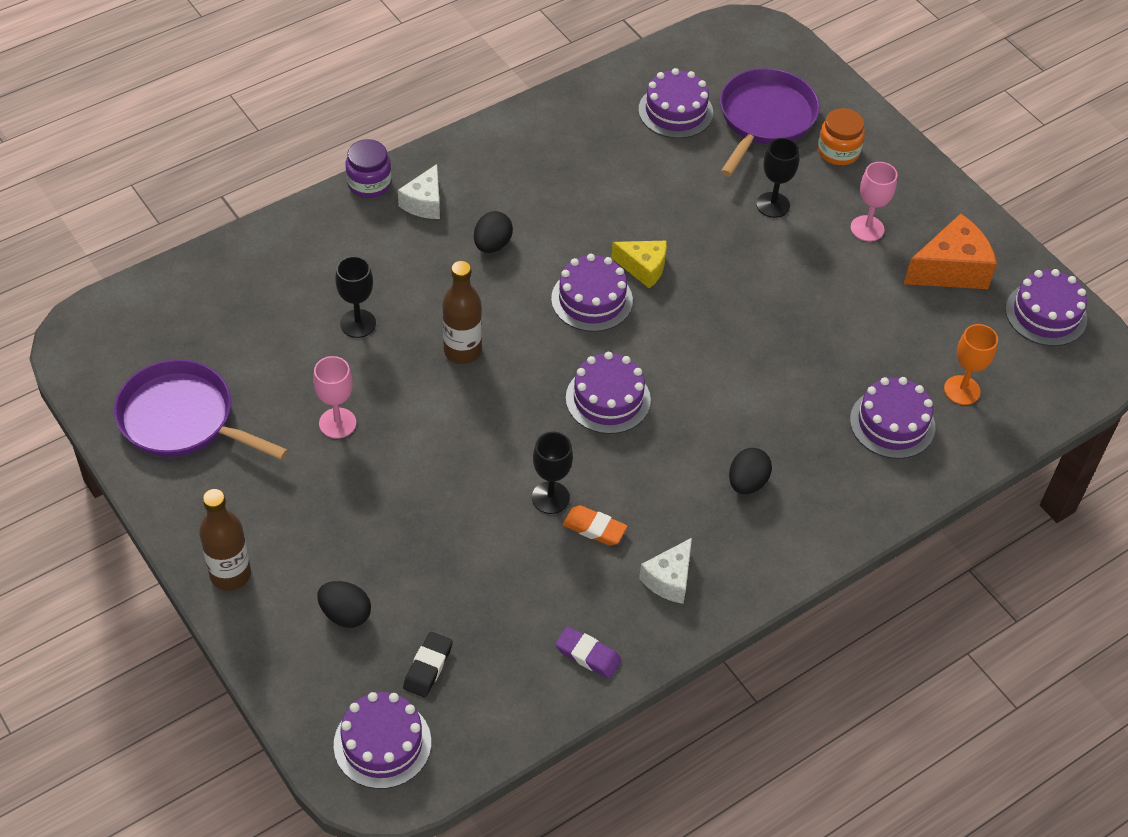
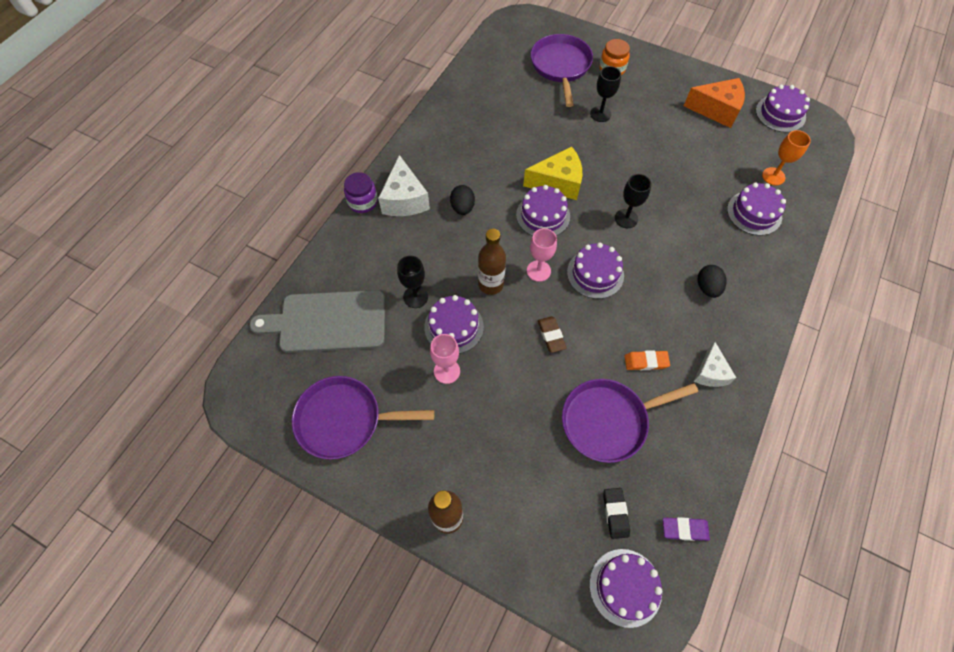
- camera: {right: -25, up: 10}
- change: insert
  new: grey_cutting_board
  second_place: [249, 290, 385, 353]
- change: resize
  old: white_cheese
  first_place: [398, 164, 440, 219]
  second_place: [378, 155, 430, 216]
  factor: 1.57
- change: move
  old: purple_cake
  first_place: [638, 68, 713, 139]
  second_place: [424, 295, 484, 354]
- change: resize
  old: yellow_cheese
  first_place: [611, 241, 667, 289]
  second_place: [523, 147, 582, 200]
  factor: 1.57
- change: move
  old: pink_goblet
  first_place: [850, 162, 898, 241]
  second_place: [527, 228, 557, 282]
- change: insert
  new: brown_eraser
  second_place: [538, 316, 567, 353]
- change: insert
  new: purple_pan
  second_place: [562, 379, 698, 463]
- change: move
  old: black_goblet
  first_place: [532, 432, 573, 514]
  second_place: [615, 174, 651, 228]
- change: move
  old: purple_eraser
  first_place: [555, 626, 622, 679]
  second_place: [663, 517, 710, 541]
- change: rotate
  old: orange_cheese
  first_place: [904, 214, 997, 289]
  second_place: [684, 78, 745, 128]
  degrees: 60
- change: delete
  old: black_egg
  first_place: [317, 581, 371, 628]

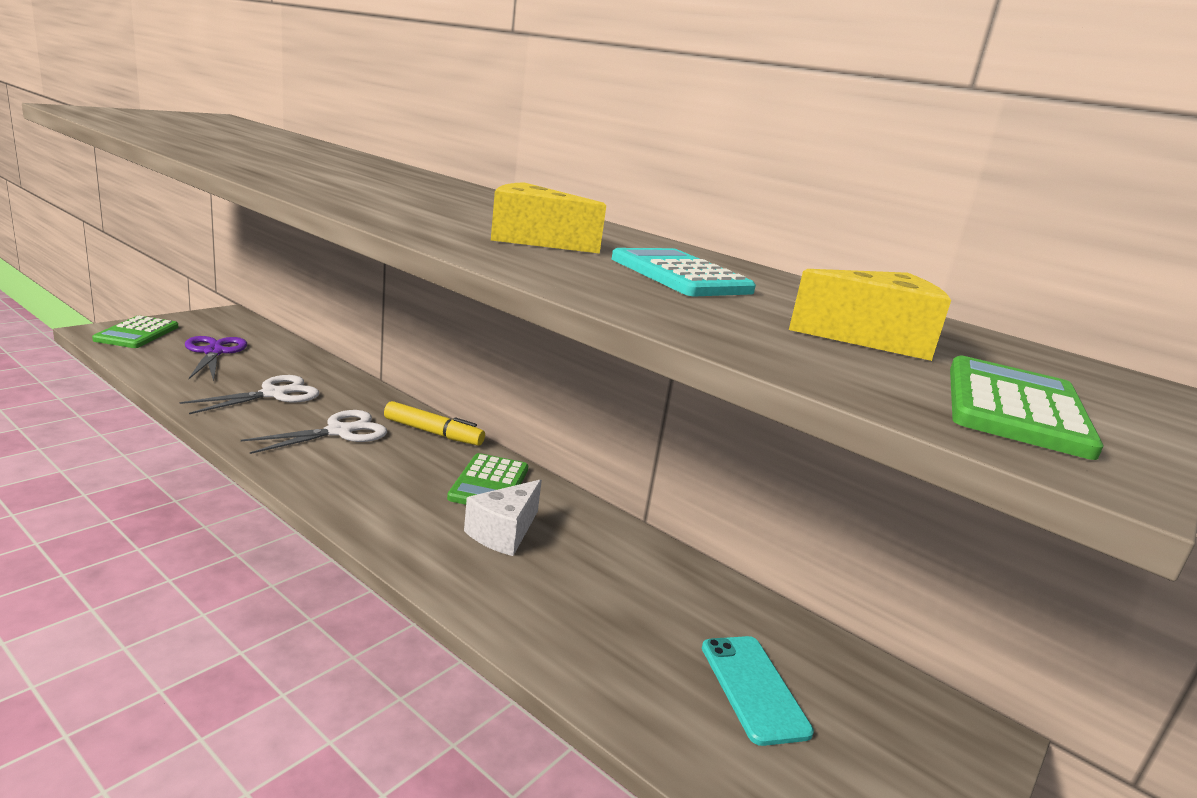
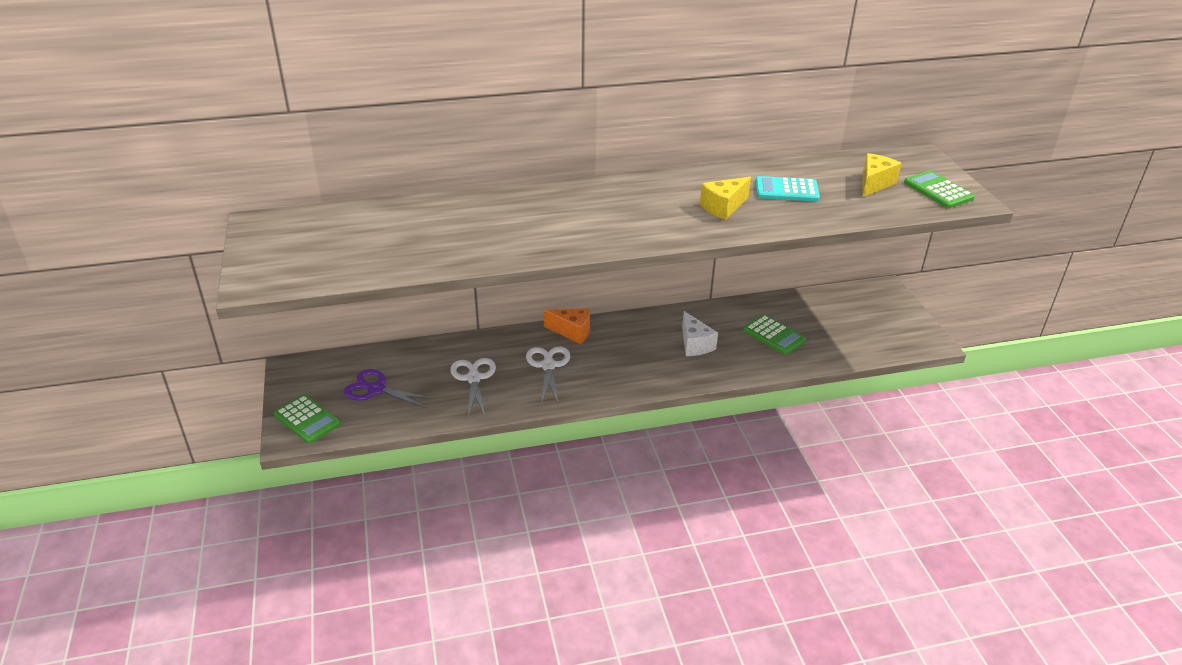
- camera: {right: -50, up: 15}
- change: replace
  old: yellow_marker
  new: orange_cheese
  first_place: [384, 401, 485, 446]
  second_place: [544, 308, 590, 344]
- change: move
  old: green_calculator
  first_place: [447, 453, 528, 505]
  second_place: [743, 314, 806, 355]
- change: delete
  old: turquoise_phone
  first_place: [702, 636, 814, 746]

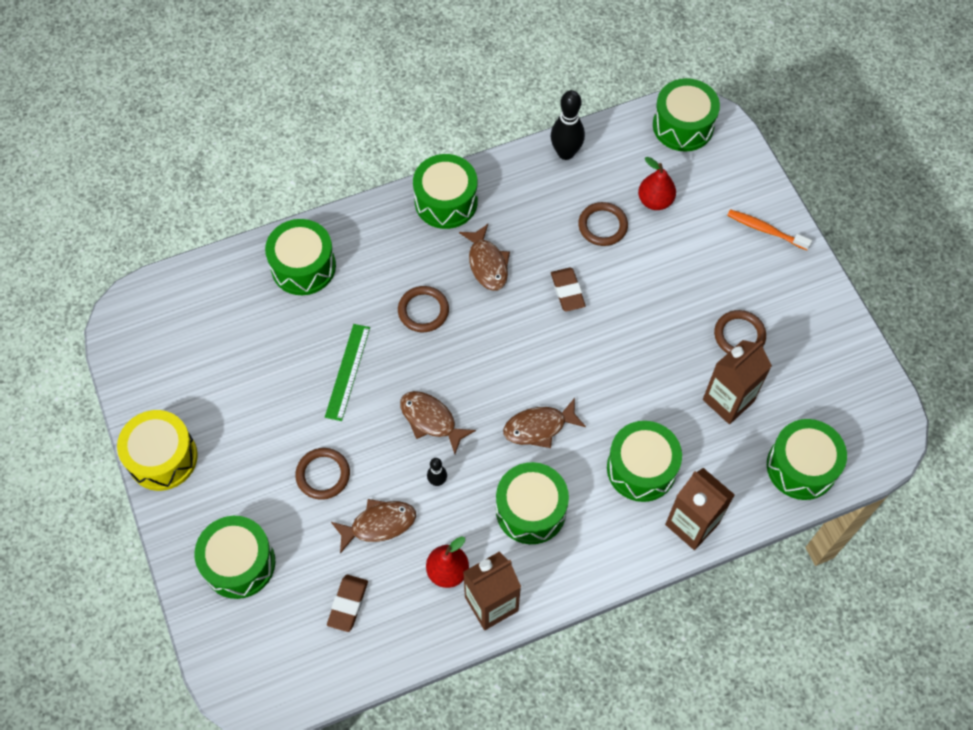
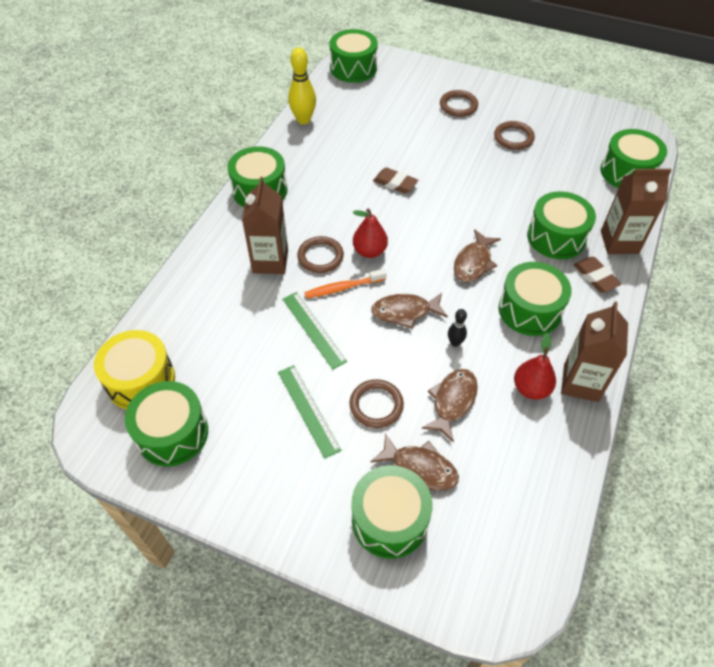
- camera: {right: -45, up: -10}
- change: move
  old: yellow_drum
  first_place: [117, 410, 198, 491]
  second_place: [94, 330, 175, 410]
- change: move
  old: green_drum
  first_place: [265, 219, 336, 295]
  second_place: [125, 381, 208, 466]
- change: move
  old: brown_carton
  first_place: [703, 340, 772, 424]
  second_place: [242, 177, 288, 274]
- change: insert
  new: green_ruler
  second_place: [278, 365, 341, 459]
- change: recolor
  old: black_bowling_pin
  new: yellow_bowling_pin
  first_place: [551, 90, 585, 160]
  second_place: [288, 47, 316, 125]
- change: move
  old: orange_toothbrush
  first_place: [727, 209, 812, 250]
  second_place: [304, 269, 387, 299]
- change: move
  old: red_pear
  first_place: [638, 157, 676, 210]
  second_place: [353, 208, 388, 258]
- change: move
  old: brown_fish
  first_place: [459, 224, 510, 291]
  second_place: [370, 433, 459, 491]
- change: move
  old: brown_ring
  first_place: [578, 202, 628, 246]
  second_place: [440, 90, 478, 117]
- change: move
  old: brown_eraser
  first_place: [327, 575, 368, 632]
  second_place: [574, 257, 621, 292]

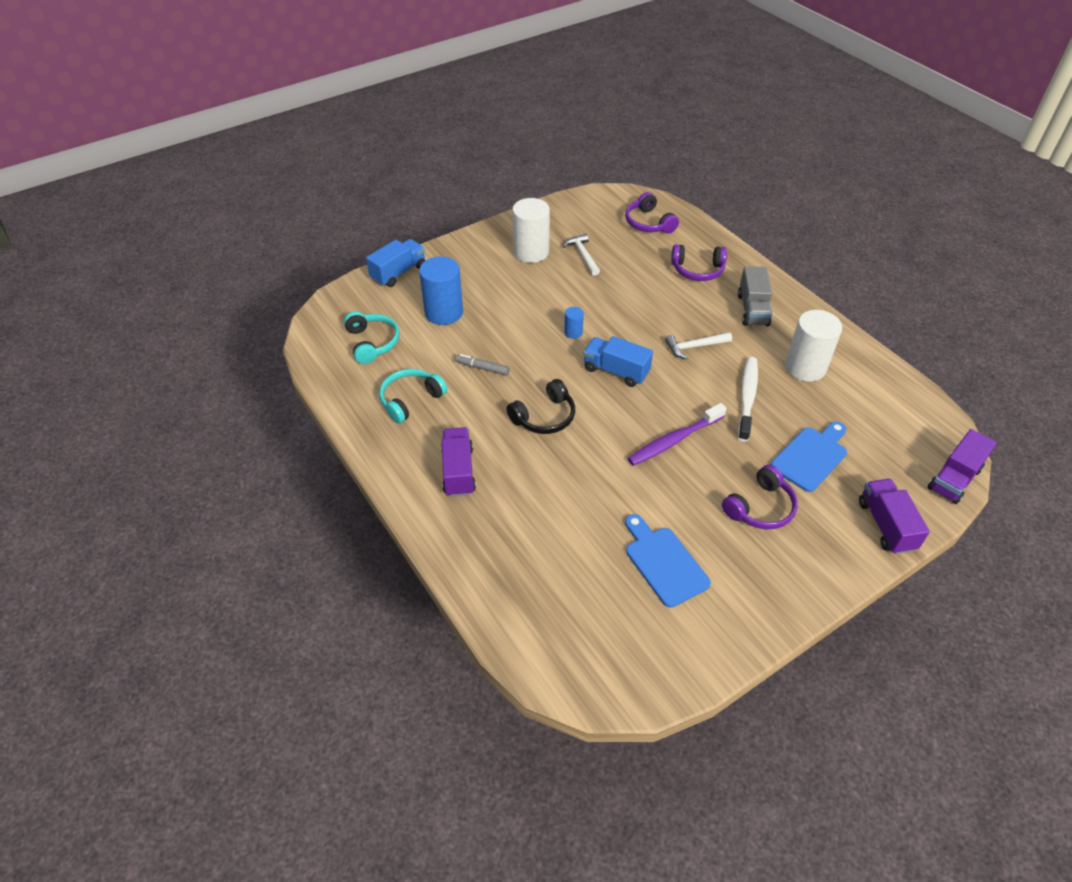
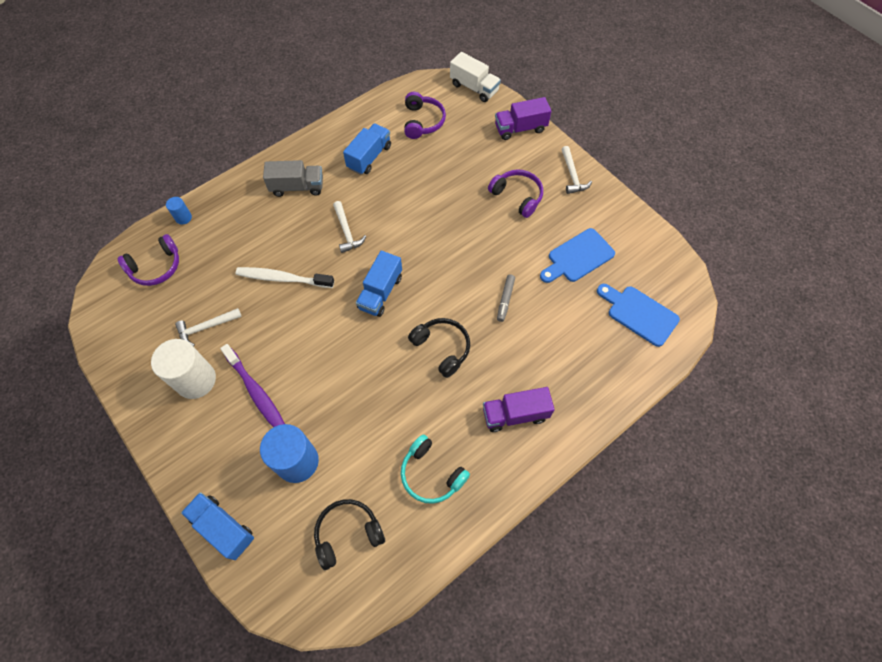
- camera: {right: -95, up: 15}
- change: move
  old: blue_cylinder
  first_place: [564, 307, 584, 339]
  second_place: [166, 197, 192, 224]
- change: move
  old: purple_toothbrush
  first_place: [628, 403, 727, 466]
  second_place: [220, 344, 285, 428]
- change: move
  old: white_toothbrush
  first_place: [738, 357, 758, 442]
  second_place: [235, 267, 334, 288]
- change: recolor
  old: turquoise_headphones
  new: black_headphones
  first_place: [344, 311, 400, 364]
  second_place: [314, 499, 385, 570]
- change: replace
  old: white_cylinder
  new: blue_truck
  first_place: [785, 310, 842, 382]
  second_place: [343, 123, 391, 175]
- change: move
  old: purple_headphones
  first_place: [671, 244, 727, 281]
  second_place: [404, 92, 446, 139]
- change: recolor
  old: purple_truck
  new: white_truck
  first_place: [928, 429, 997, 504]
  second_place: [450, 52, 501, 102]
- change: move
  old: grey_marker
  first_place: [456, 354, 510, 376]
  second_place: [497, 274, 515, 322]
- change: insert
  new: white_hammer
  second_place: [561, 146, 592, 194]
- change: move
  old: blue_cutting_board
  first_place: [771, 421, 847, 492]
  second_place: [597, 284, 680, 347]

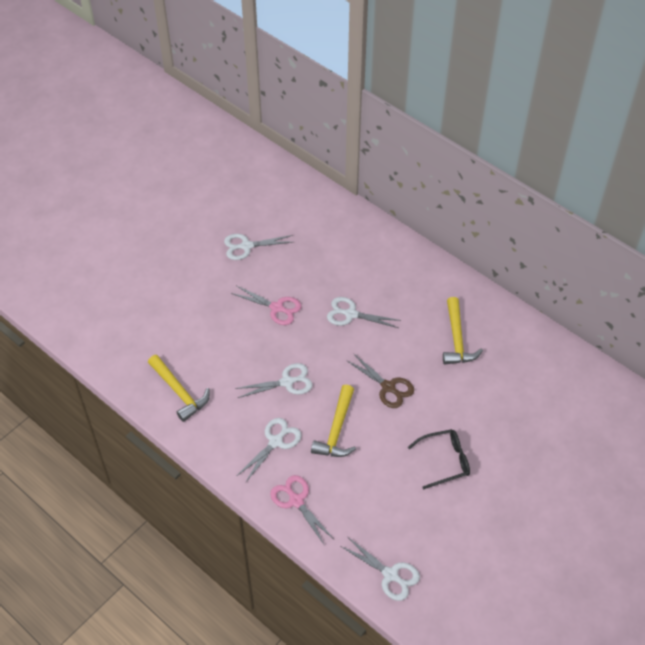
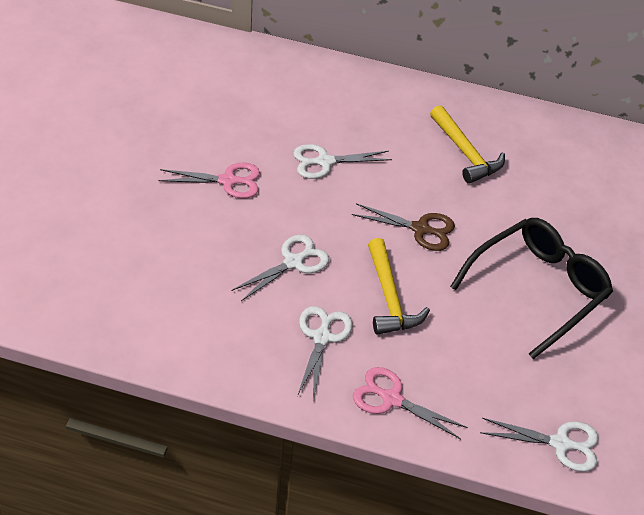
- camera: {right: -30, up: -5}
- change: resize
  old: black_glasses
  first_place: [408, 429, 470, 490]
  second_place: [450, 218, 613, 359]
  factor: 1.7
- change: delete
  old: yellow_hammer
  first_place: [148, 355, 210, 422]
- change: delete
  old: white_scissors
  first_place: [224, 234, 293, 260]

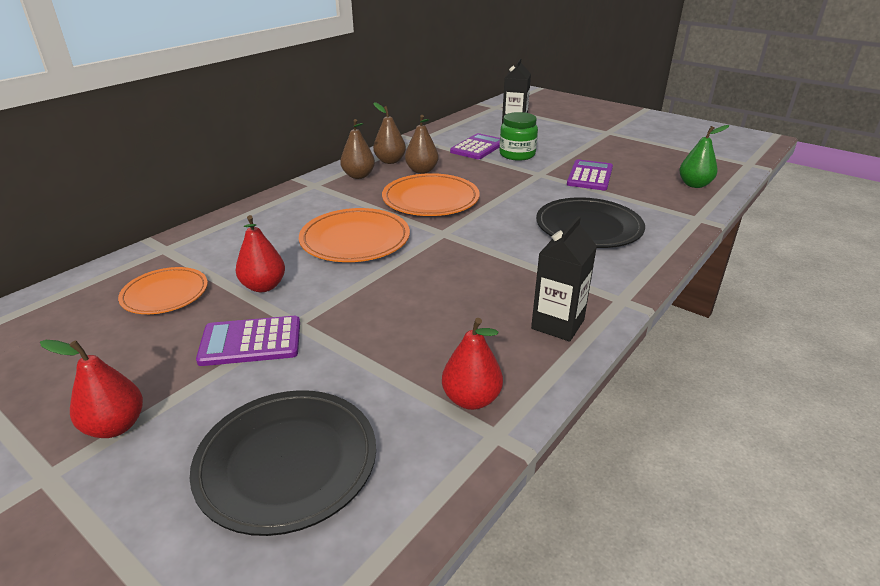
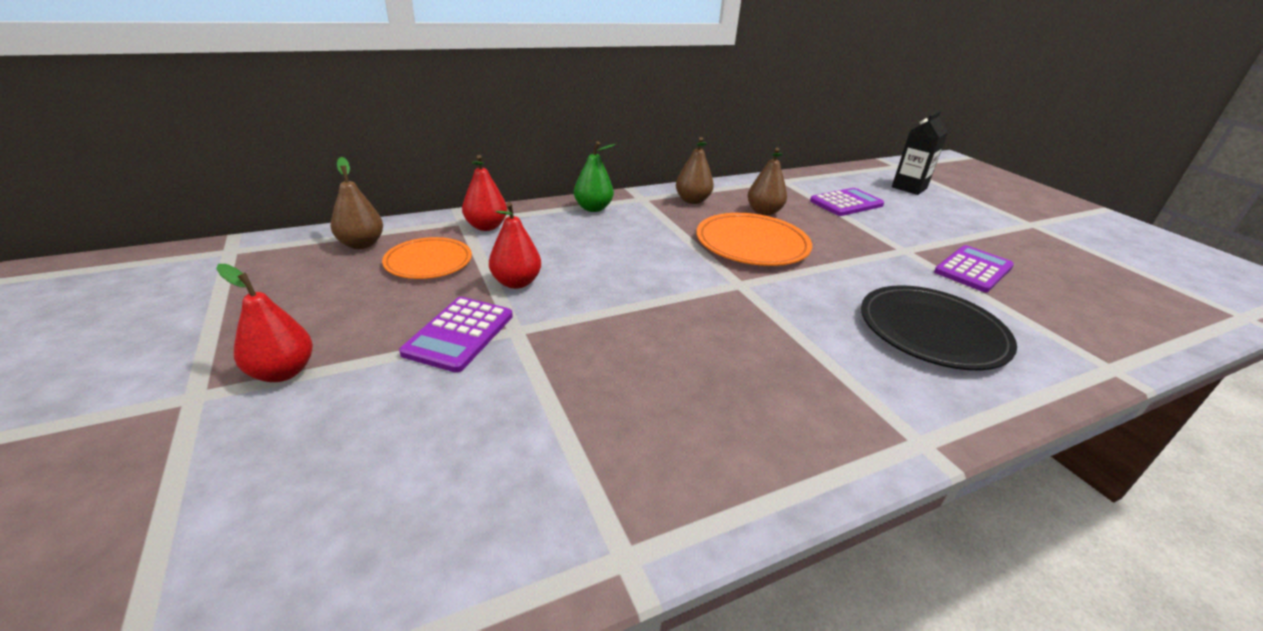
- camera: {right: 25, up: 0}
- change: move
  old: brown_pear
  first_place: [373, 102, 406, 164]
  second_place: [331, 157, 383, 249]
- change: rotate
  old: purple_calculator
  first_place: [196, 316, 300, 366]
  second_place: [399, 297, 513, 373]
  degrees: -90
- change: move
  old: red_pear
  first_place: [442, 318, 503, 410]
  second_place: [462, 155, 507, 231]
- change: move
  old: green_pear
  first_place: [679, 125, 729, 188]
  second_place: [574, 141, 615, 212]
- change: delete
  old: black_plate
  first_place: [190, 390, 376, 536]
- change: delete
  old: orange_plate
  first_place: [299, 208, 410, 262]
- change: delete
  old: green_jar
  first_place: [499, 112, 538, 161]
- change: delete
  old: black_carton
  first_place: [531, 216, 597, 342]

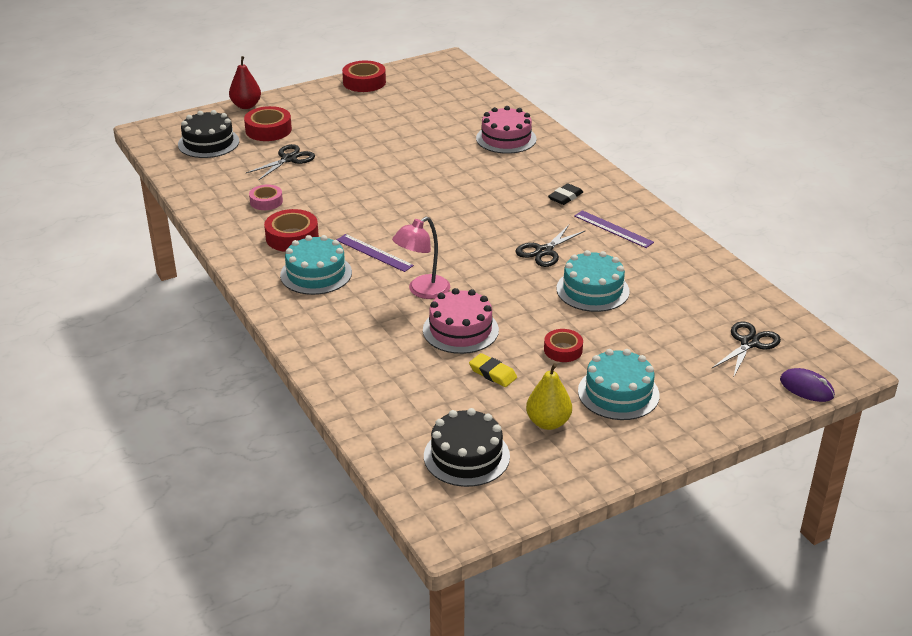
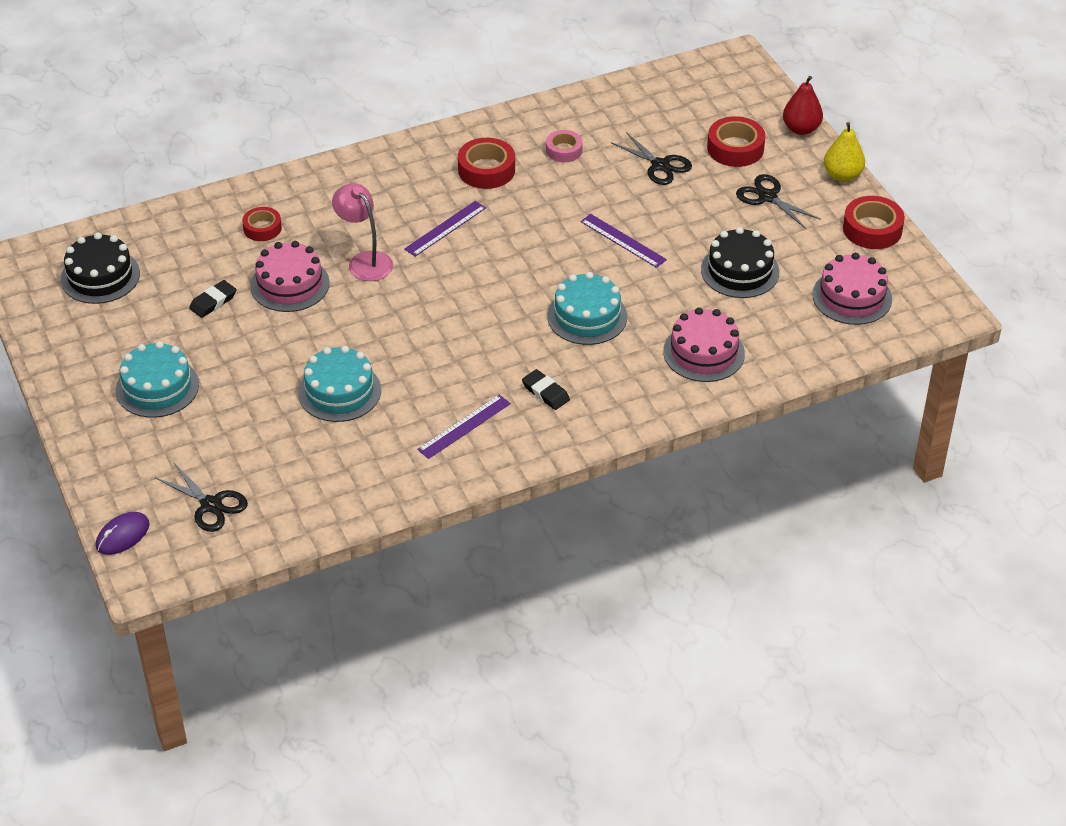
- camera: {right: 95, up: 10}
- change: recolor
  old: yellow_eraser
  new: black_eraser
  first_place: [469, 353, 517, 387]
  second_place: [189, 280, 236, 318]
- change: move
  old: red_tape
  first_place: [544, 329, 583, 362]
  second_place: [242, 207, 282, 241]
- change: move
  old: turquoise_cake
  first_place: [280, 235, 352, 295]
  second_place: [547, 272, 627, 345]
- change: insert
  new: purple_ruler
  second_place: [580, 214, 667, 268]
- change: move
  old: black_cake
  first_place: [178, 110, 239, 158]
  second_place: [701, 227, 779, 298]
- change: move
  old: black_scissors
  first_place: [516, 225, 585, 267]
  second_place: [736, 174, 821, 229]
- change: insert
  new: pink_cake
  second_place: [812, 253, 892, 325]
- change: move
  old: yellow_pear
  first_place: [526, 363, 572, 430]
  second_place: [824, 122, 865, 182]

